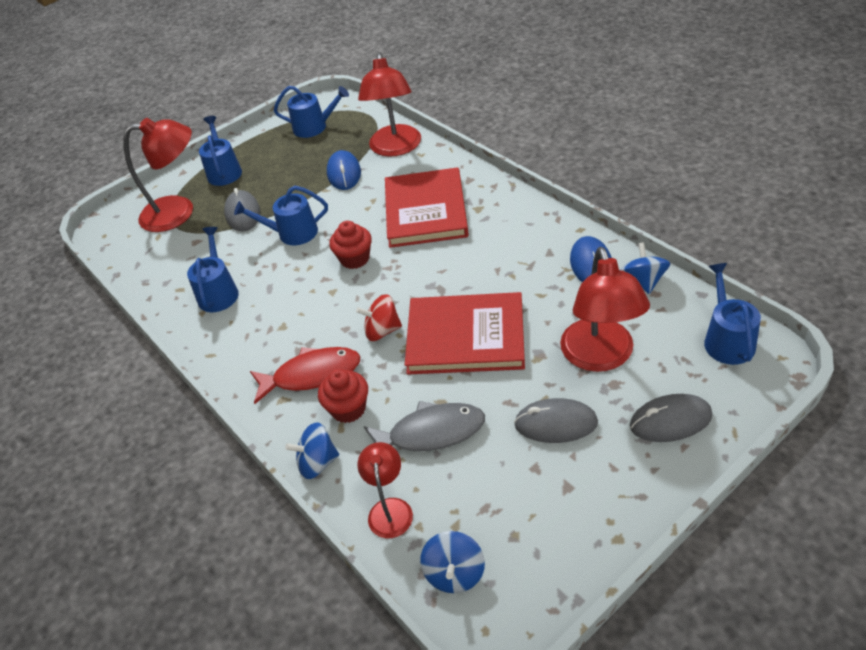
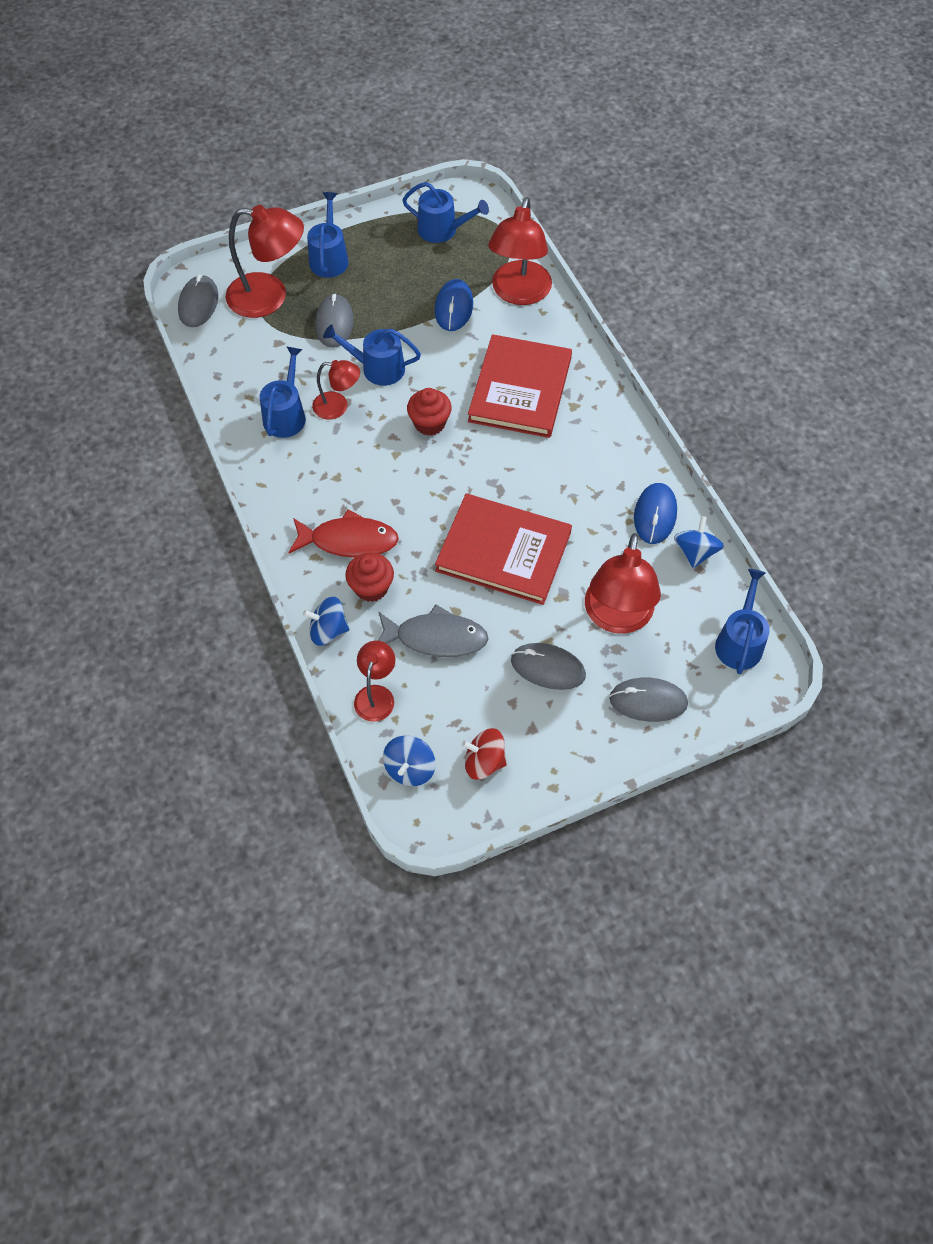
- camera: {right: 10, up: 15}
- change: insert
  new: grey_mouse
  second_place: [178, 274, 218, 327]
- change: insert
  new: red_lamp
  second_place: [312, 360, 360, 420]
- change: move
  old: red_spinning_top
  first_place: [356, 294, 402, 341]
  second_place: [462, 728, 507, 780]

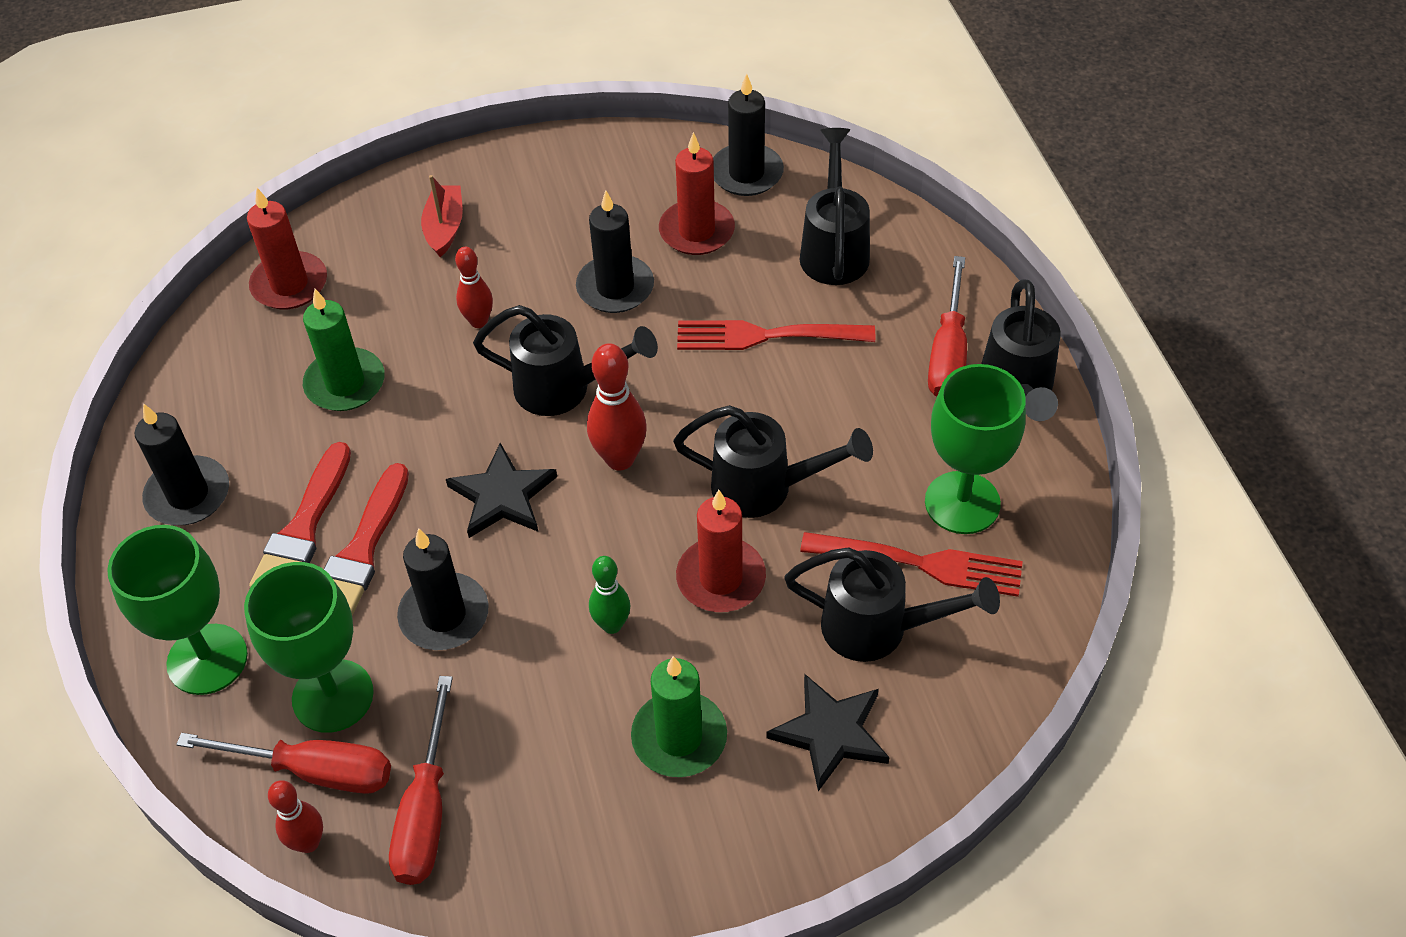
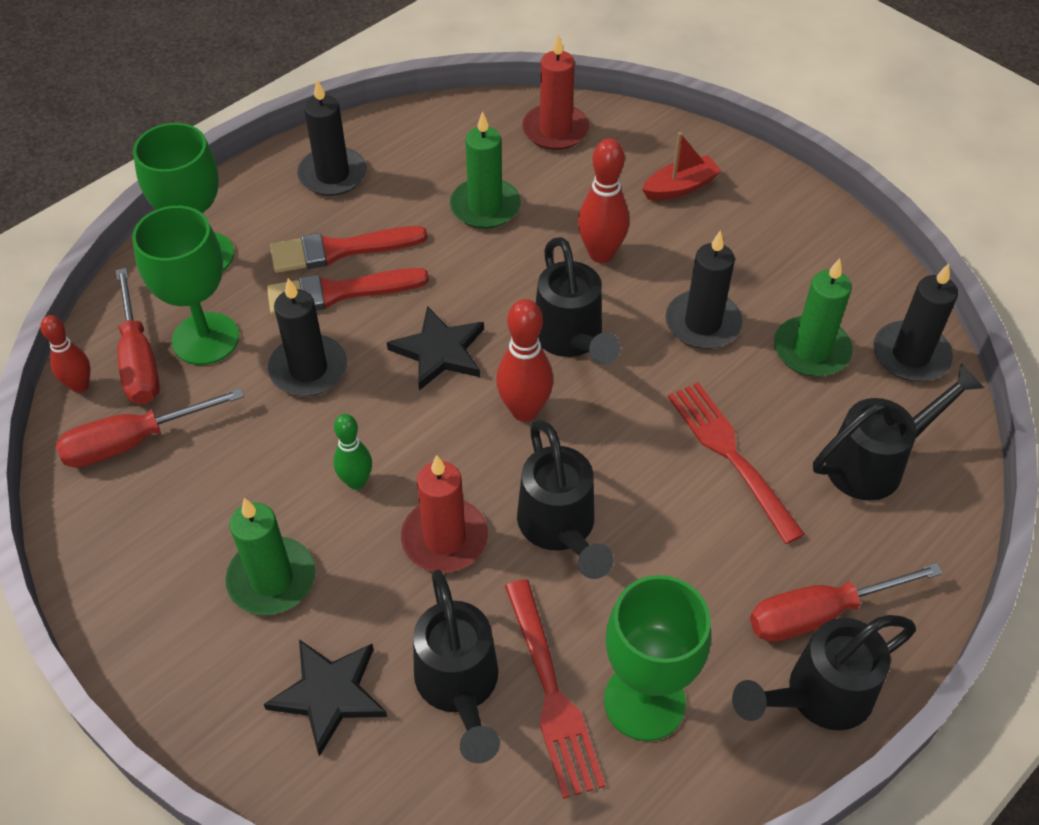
- camera: {right: 60, up: 0}
- change: resize
  old: red_bowling_pin
  first_place: [455, 247, 493, 328]
  second_place: [578, 139, 629, 263]
  factor: 1.53
- change: recolor
  old: red_candle
  new: green_candle
  first_place: [659, 132, 735, 255]
  second_place: [774, 258, 853, 377]

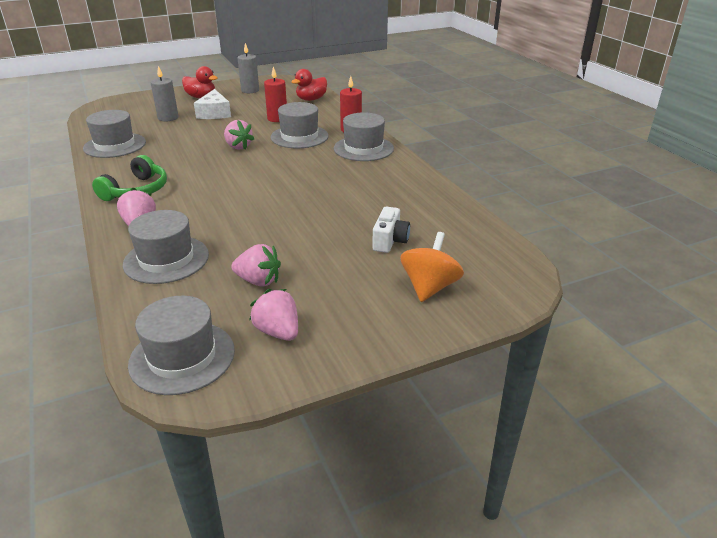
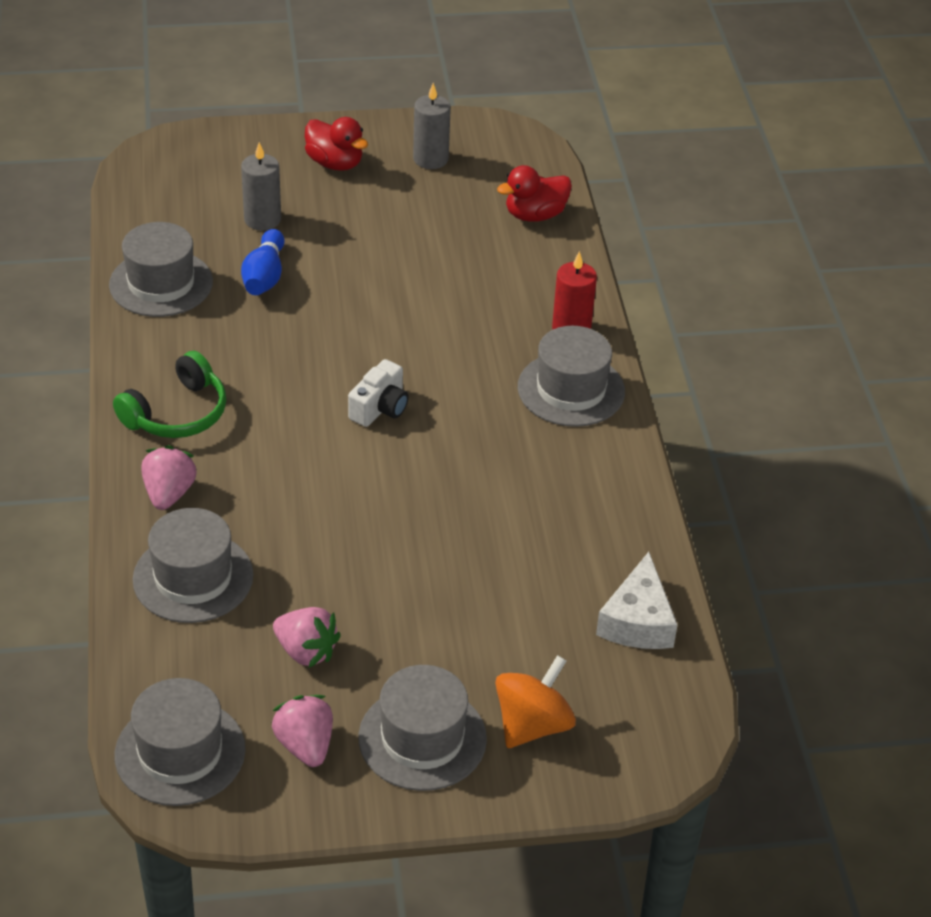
- camera: {right: 15, up: 10}
- change: insert
  new: blue_bowling_pin
  second_place: [241, 229, 285, 295]
- change: move
  old: white_camera
  first_place: [372, 206, 410, 253]
  second_place: [348, 359, 409, 427]
- change: move
  old: grey_hat
  first_place: [271, 102, 329, 148]
  second_place: [358, 665, 487, 791]
- change: move
  old: white_cheese
  first_place: [194, 89, 231, 119]
  second_place: [596, 552, 678, 649]
- change: delete
  old: pink_strawberry
  first_place: [224, 120, 254, 150]
- change: delete
  old: red_candle
  first_place: [264, 66, 287, 122]

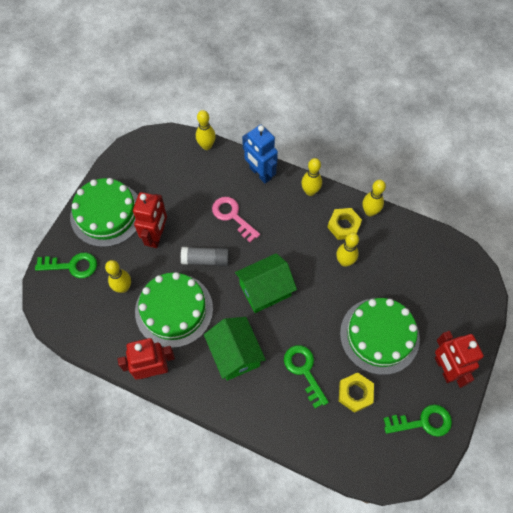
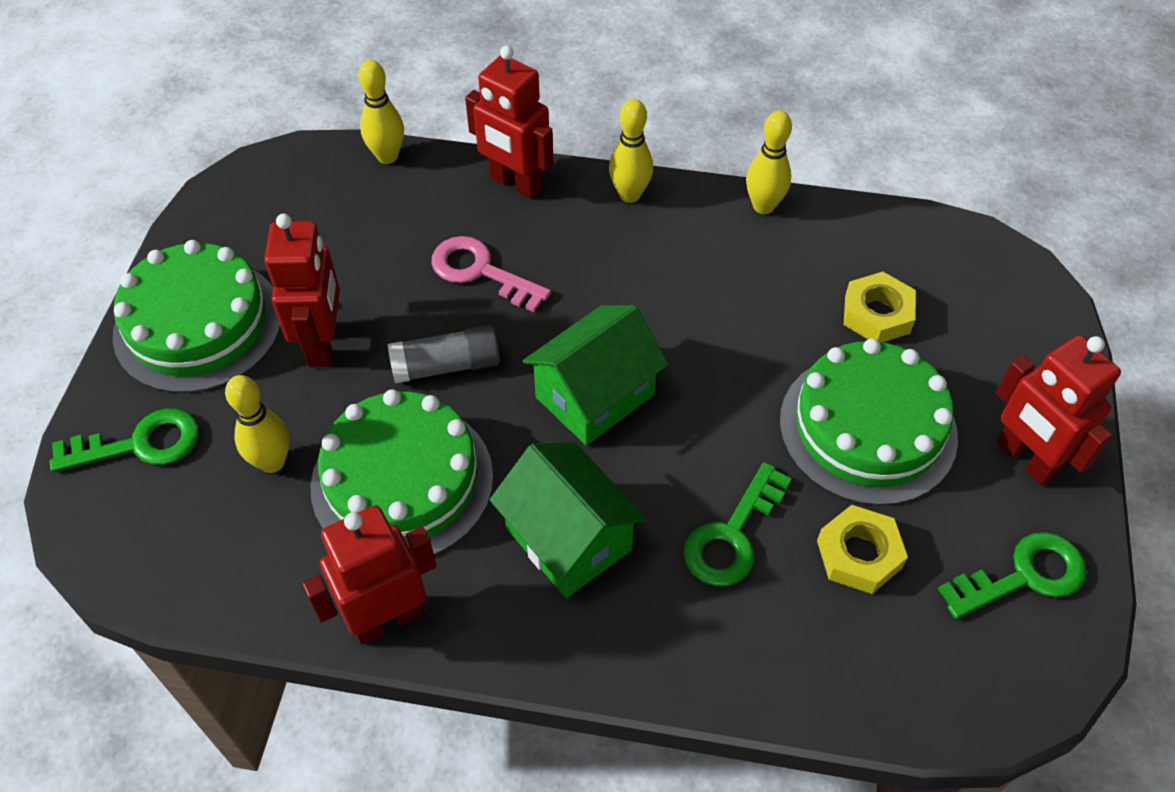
- camera: {right: -15, up: -10}
- change: recolor
  old: blue_robot
  new: red_robot
  first_place: [242, 125, 278, 184]
  second_place: [465, 46, 554, 199]
- change: rotate
  old: green_key
  first_place: [284, 345, 329, 408]
  second_place: [683, 462, 792, 586]
  degrees: -105
- change: move
  old: yellow_nut
  first_place: [327, 208, 362, 240]
  second_place: [844, 272, 916, 342]
- change: delete
  old: yellow_bowling_pin
  first_place: [336, 233, 359, 267]

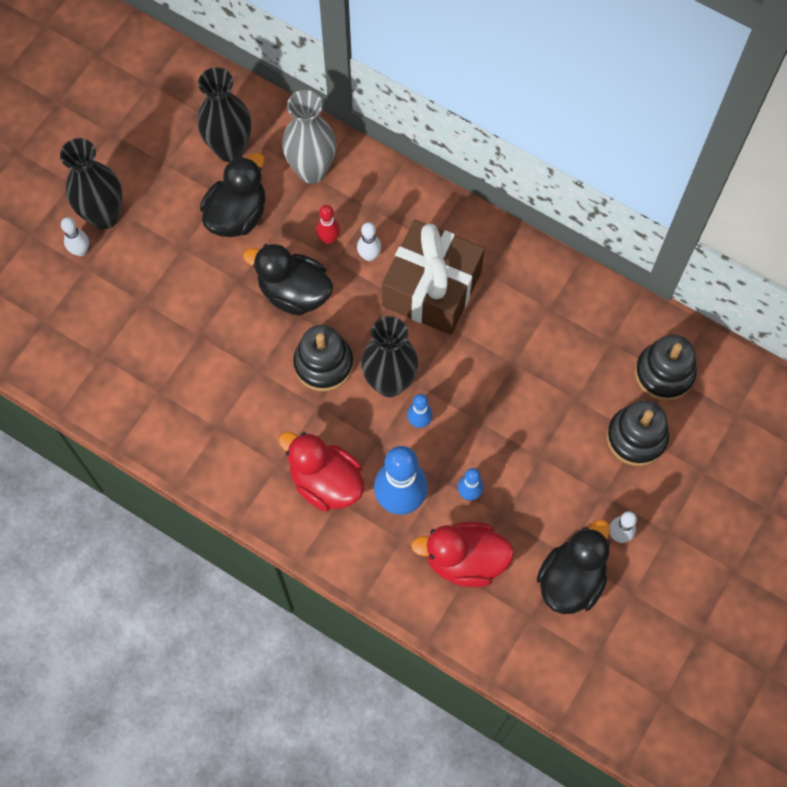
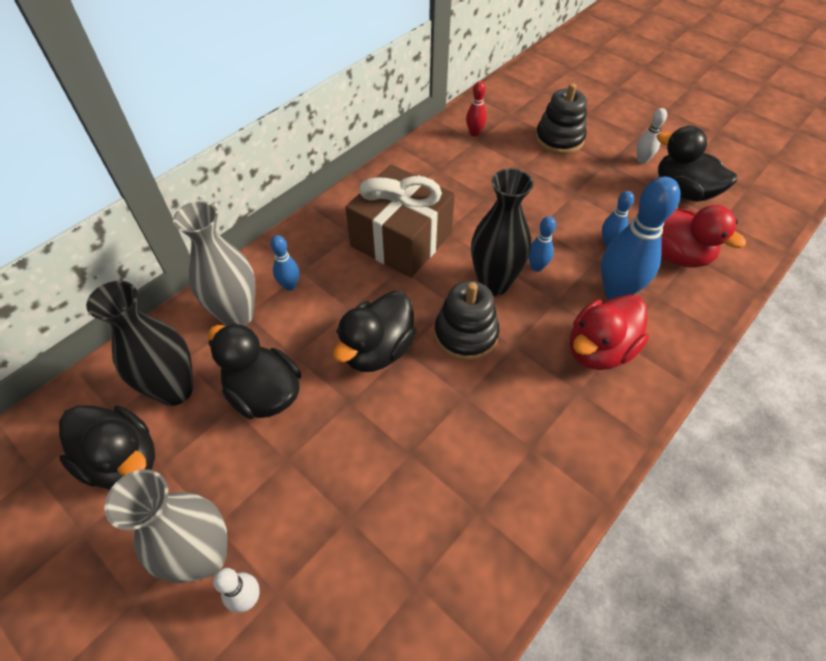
- camera: {right: -80, up: -15}
- change: insert
  new: black_duck
  second_place: [59, 405, 155, 490]
- change: recolor
  old: black_vase
  new: grey_vase
  first_place: [60, 138, 123, 229]
  second_place: [104, 469, 227, 583]
- change: insert
  new: blue_bowling_pin
  second_place: [270, 235, 299, 291]
- change: move
  old: red_bowling_pin
  first_place: [316, 205, 340, 244]
  second_place: [466, 81, 487, 136]
- change: rotate
  old: red_duck
  first_place: [411, 522, 514, 587]
  second_place: [661, 205, 746, 268]
  degrees: -60
- change: delete
  old: white_bowling_pin
  first_place: [357, 222, 381, 261]
- change: delete
  old: black_stacking_toy
  first_place: [635, 335, 697, 401]

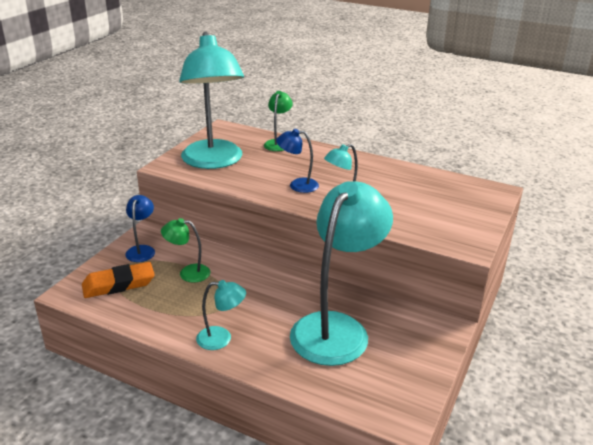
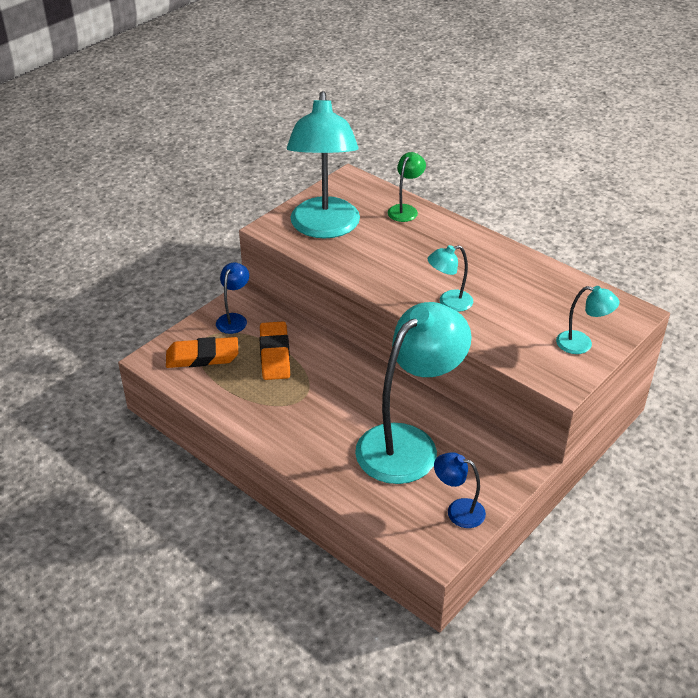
- camera: {right: 15, up: 10}
- change: replace
  old: green_lamp
  new: orange_eraser
  first_place: [161, 218, 211, 283]
  second_place: [260, 321, 290, 380]
- change: move
  old: blue_lamp
  first_place: [276, 129, 319, 193]
  second_place: [434, 452, 486, 528]
- change: move
  old: turquoise_lamp
  first_place: [196, 280, 246, 350]
  second_place: [556, 286, 620, 354]

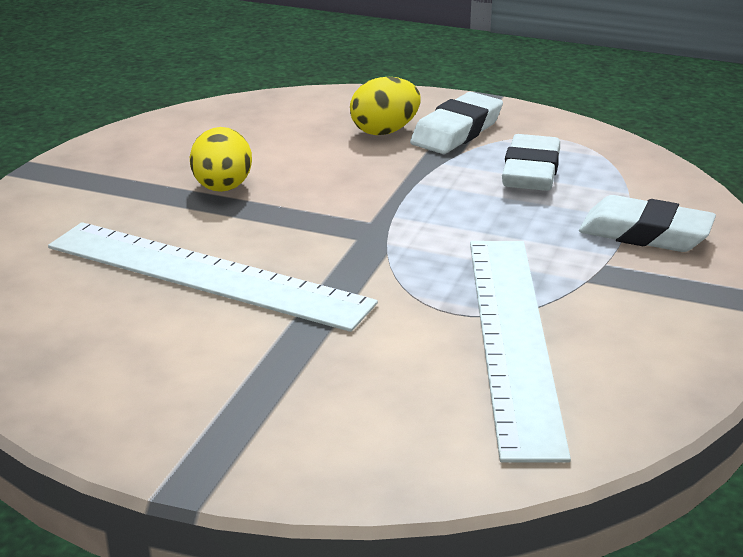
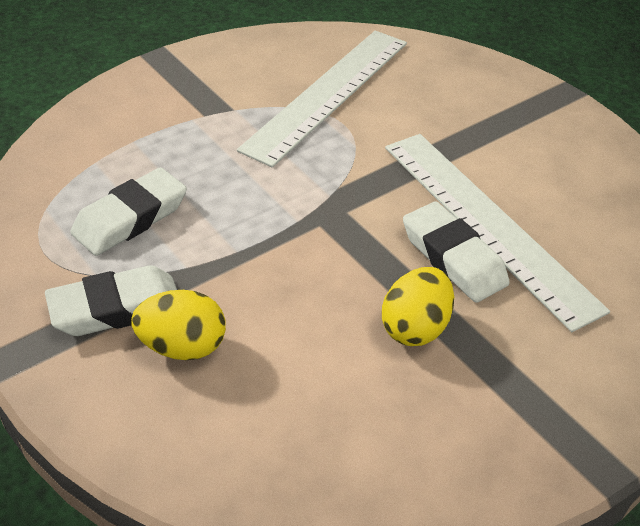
- camera: {right: -150, up: 15}
- change: move
  old: white_eraser
  first_place: [579, 195, 716, 252]
  second_place: [403, 202, 510, 303]

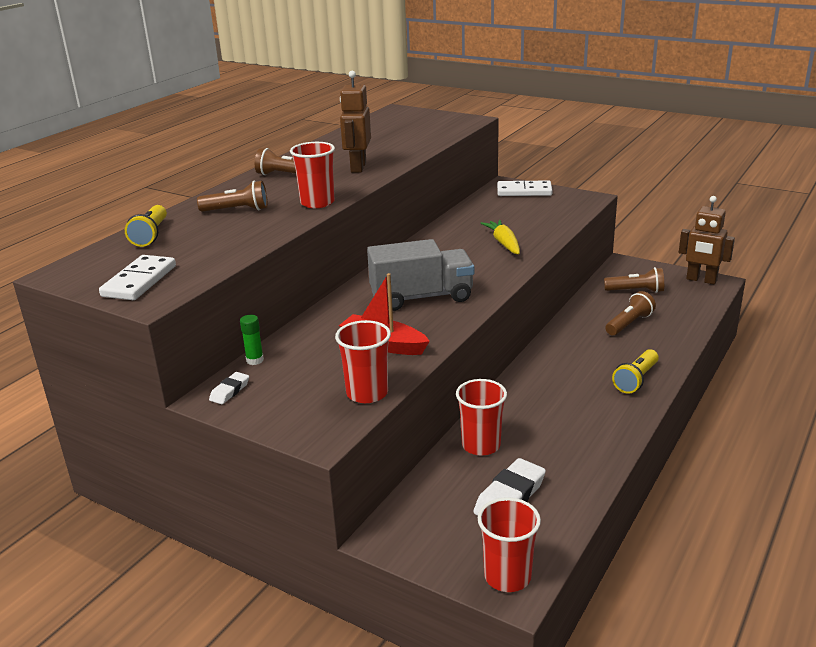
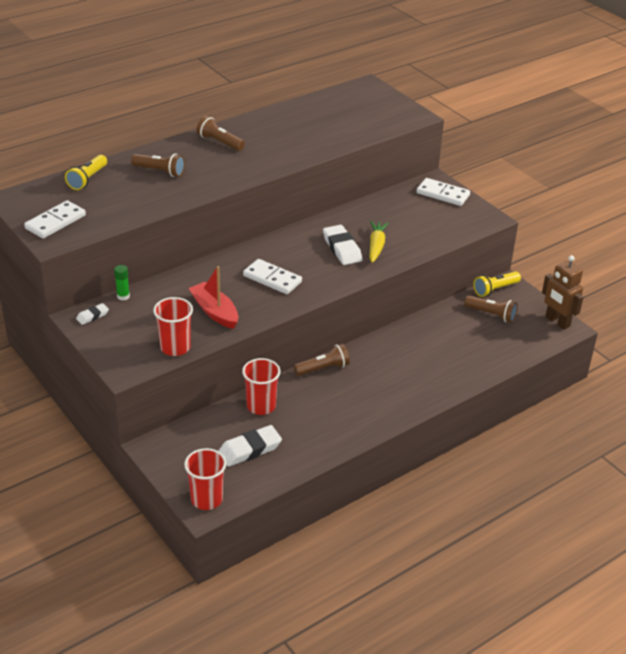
- camera: {right: 20, up: 10}
- change: replace
  old: grey_truck
  new: white_domino
  first_place: [367, 239, 474, 311]
  second_place: [243, 259, 302, 294]
- change: move
  old: brown_flashlight
  first_place: [605, 291, 656, 335]
  second_place: [294, 344, 350, 376]
- change: insert
  new: white_eraser
  second_place: [323, 225, 362, 265]
- change: move
  old: yellow_flashlight
  first_place: [612, 349, 659, 394]
  second_place: [473, 271, 521, 297]
- change: delete
  old: red_cup
  first_place: [290, 142, 335, 208]
- change: delete
  old: brown_robot
  first_place: [340, 71, 371, 173]

